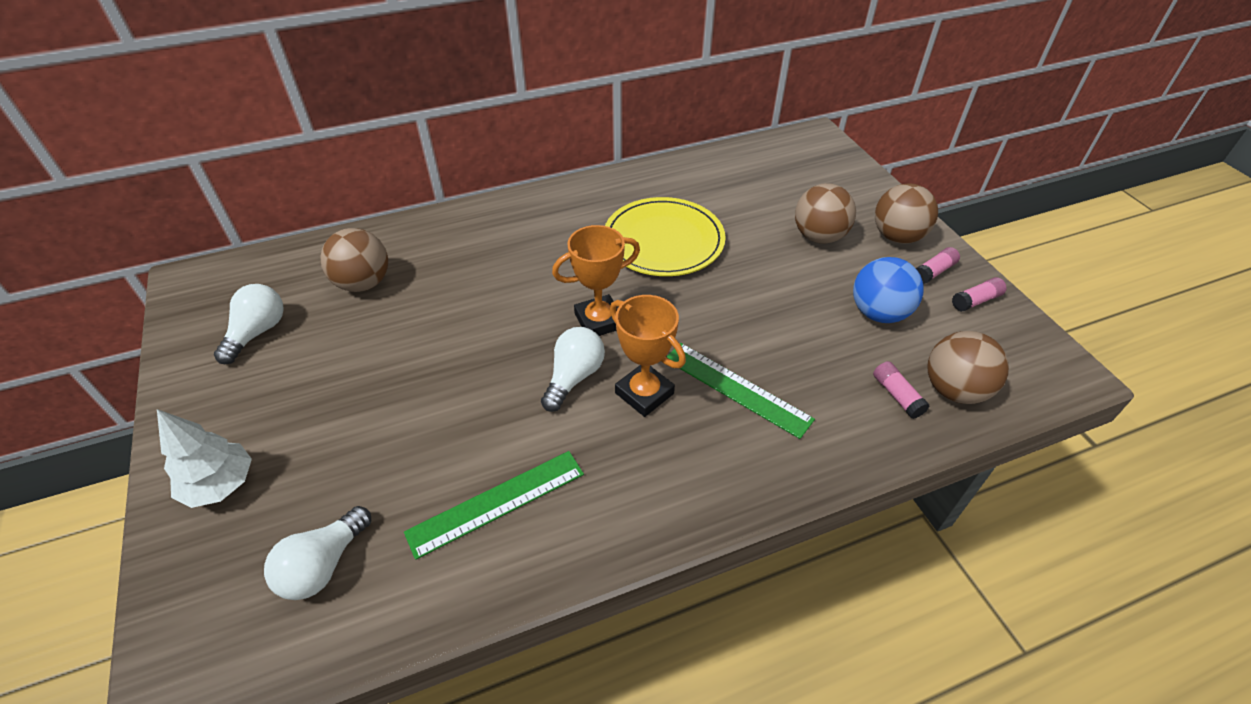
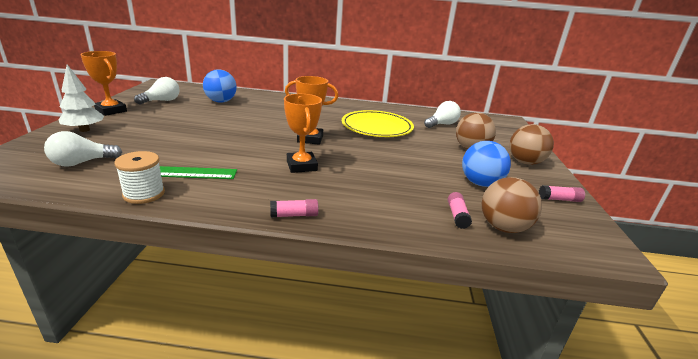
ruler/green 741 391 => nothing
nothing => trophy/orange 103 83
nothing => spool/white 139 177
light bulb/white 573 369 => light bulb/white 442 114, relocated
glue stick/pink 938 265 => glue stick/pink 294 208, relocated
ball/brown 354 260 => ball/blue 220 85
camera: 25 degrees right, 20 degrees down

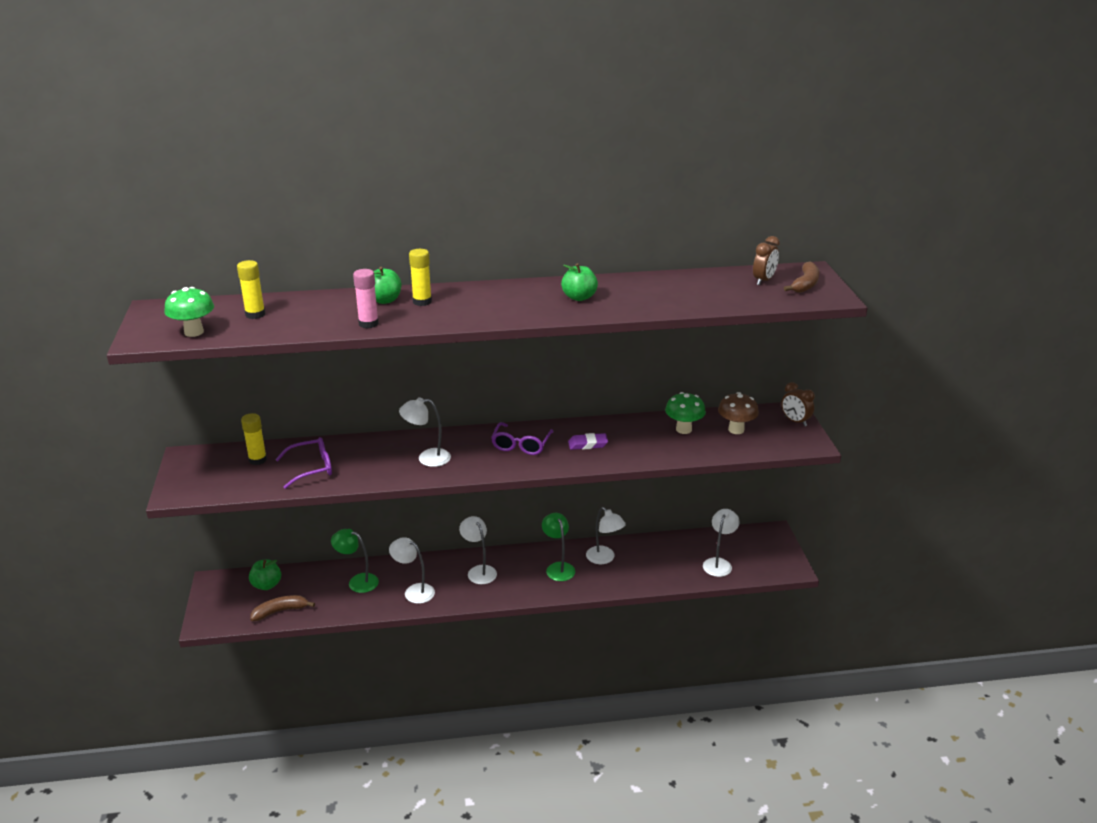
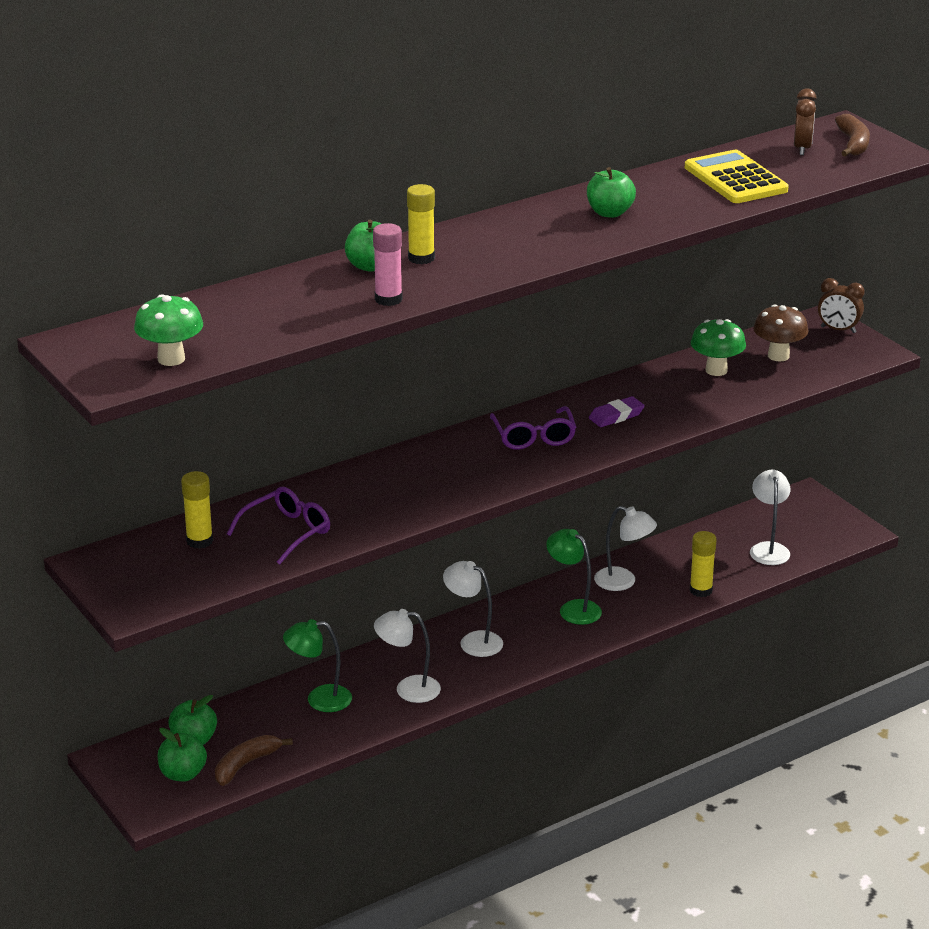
lamp/white 425 432 => nothing
nothing => apple/green 182 755
nothing => calculator/yellow 737 176
glue stick/yellow 251 289 => glue stick/yellow 703 564, relocated
camera: 25 degrees left, 0 degrees up

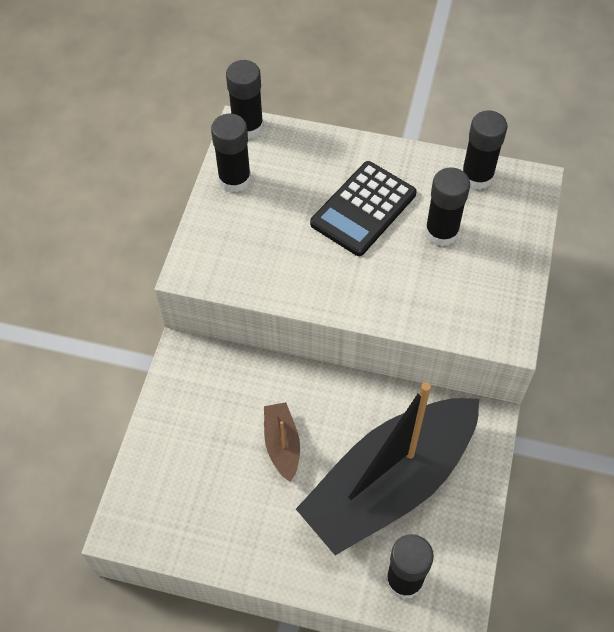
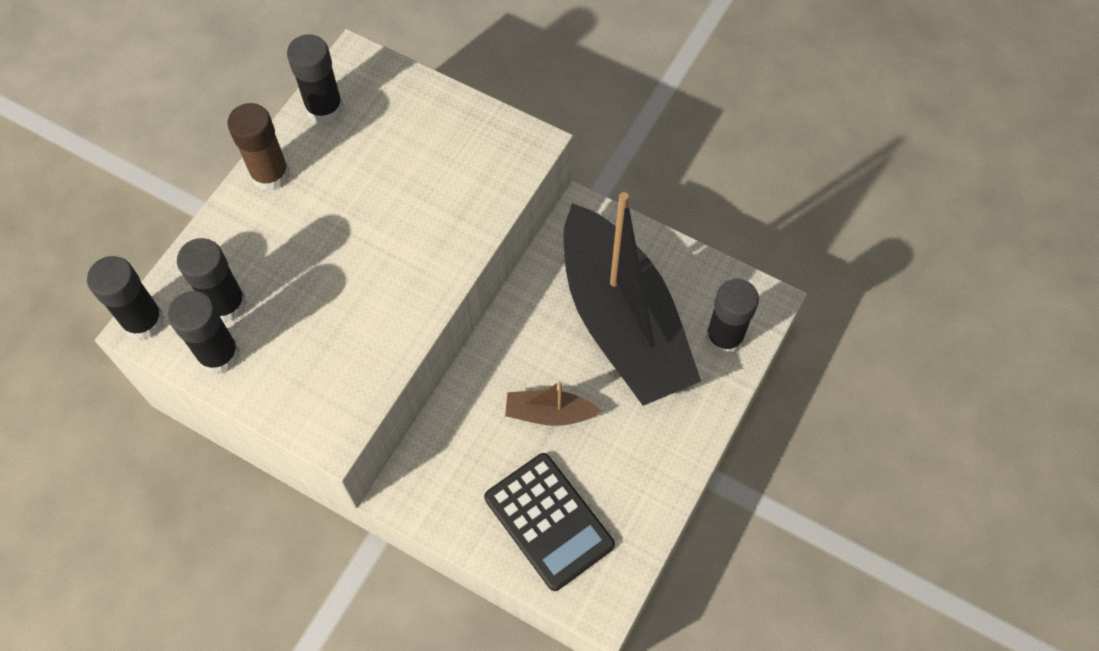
nothing => glue stick/brown 258 147
calculator/black 363 208 => calculator/black 549 522, relocated
glue stick/black 447 206 => glue stick/black 212 280, relocated
camera: 75 degrees left, 5 degrees up

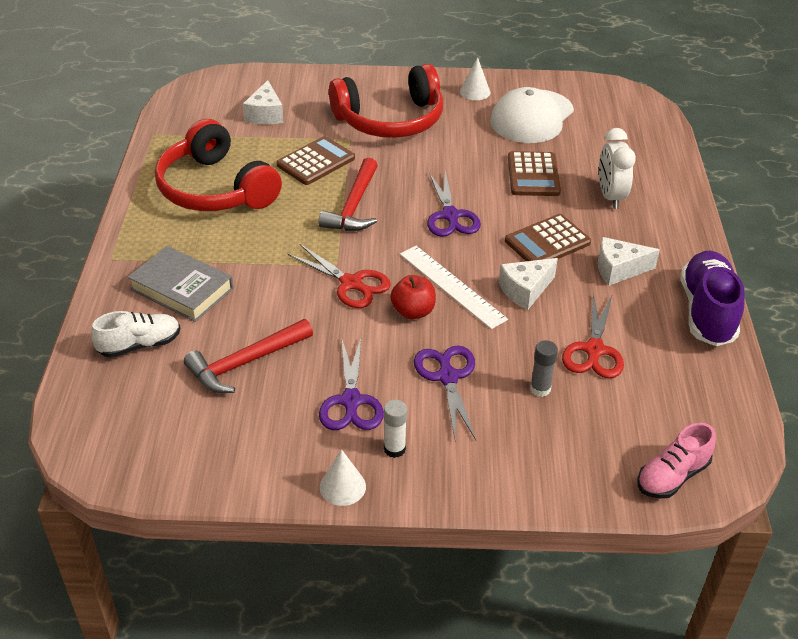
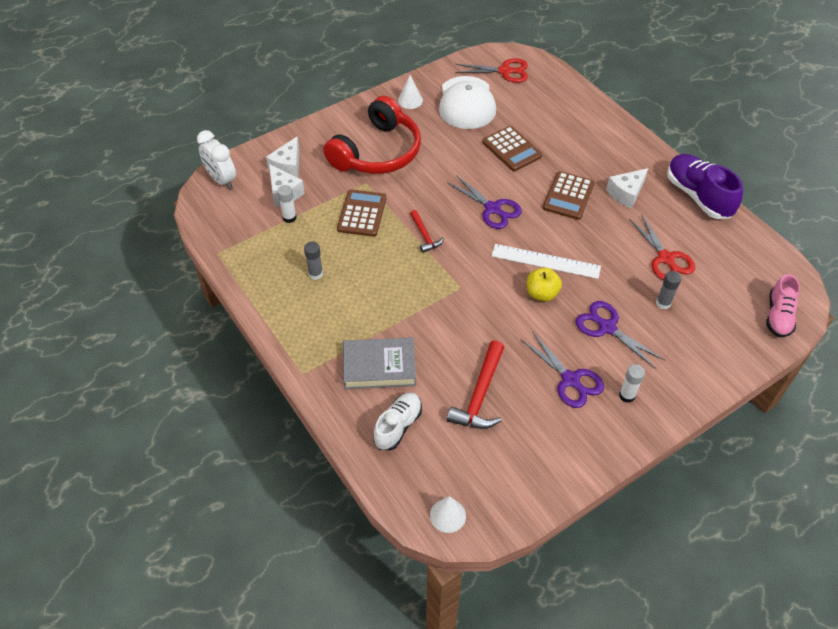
nothing => glue stick/white 287 204
scissors/red 339 276 => scissors/red 491 70, relocated
cone/white 343 477 => cone/white 448 514, relocated
cheese/white 528 284 => cheese/white 283 157, relocated
clock/white 617 168 => clock/white 216 159, relocated
headphones/red 218 165 => glue stick/grey 313 261
apple/red 413 297 => apple/yellow 544 284
hammer/red 348 194 => hammer/red 427 231, x0.59
camera: 35 degrees left, 10 degrees up

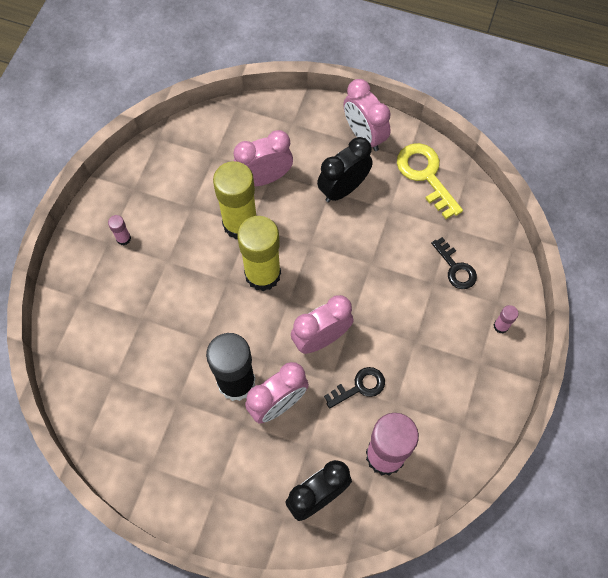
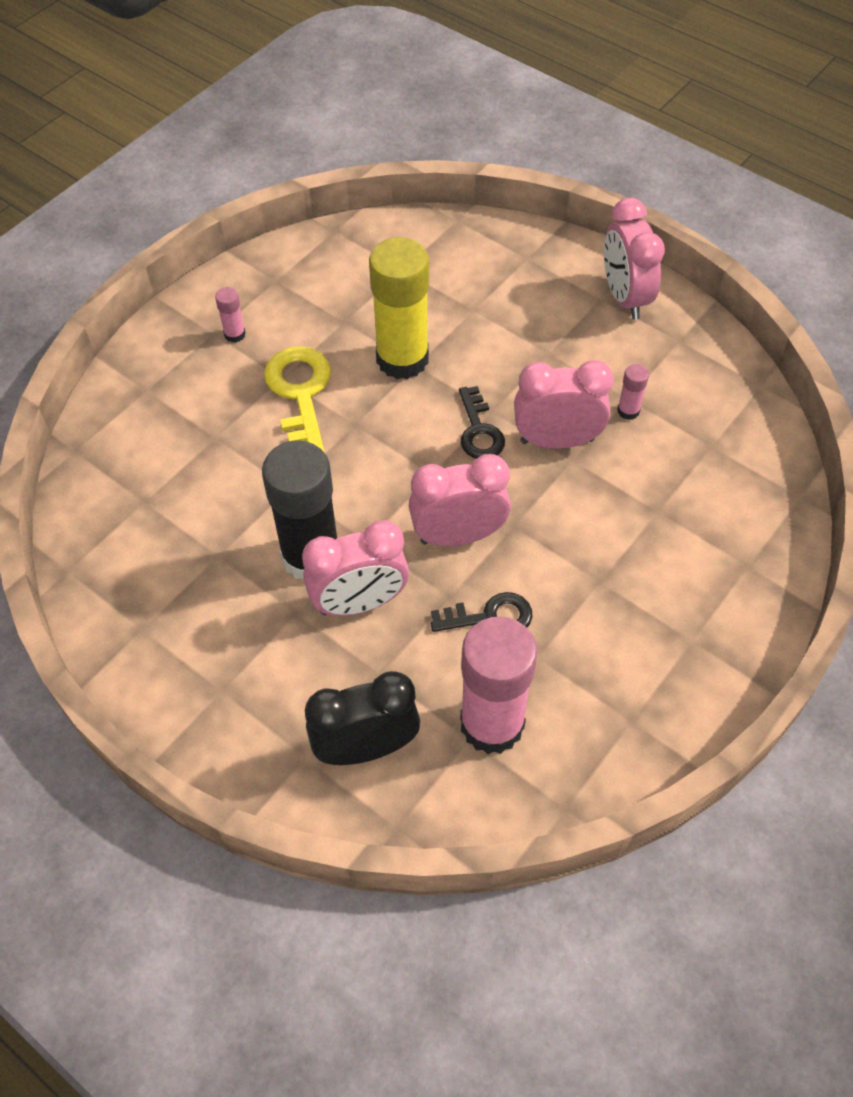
glue stick/yellow 259 253 => nothing
clock/black 345 169 => nothing
clock/pink 263 158 => clock/pink 564 404, relocated
key/yellow 430 181 => key/yellow 297 399, relocated
key/black 454 263 => key/black 482 422, relocated
glue stick/pink 506 319 => glue stick/pink 633 392, relocated
camera: 20 degrees right, 10 degrees down

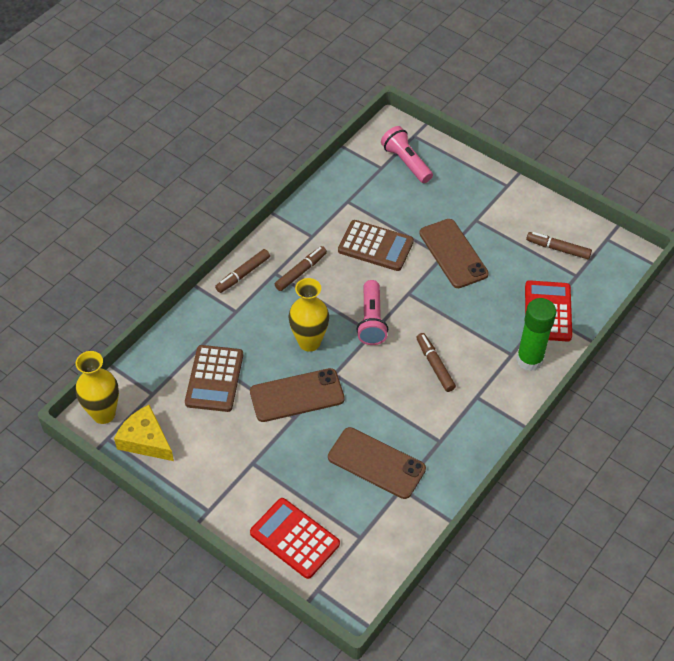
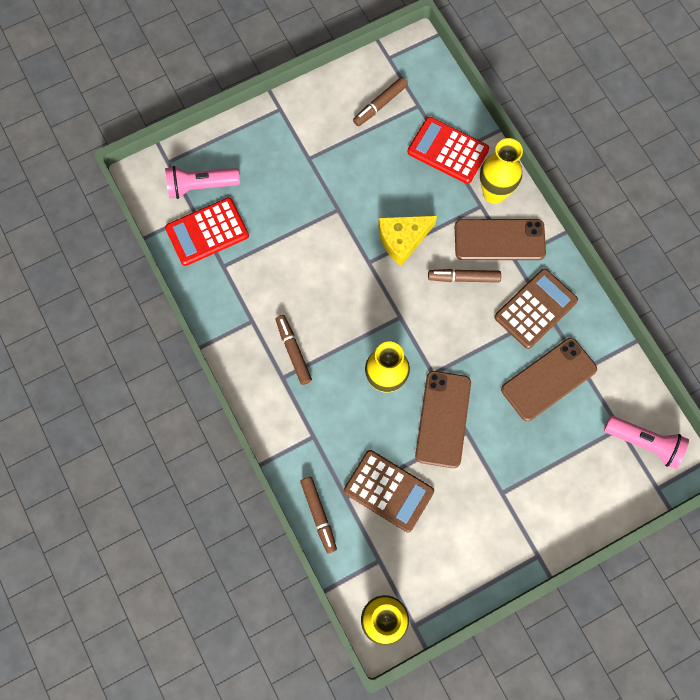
cheese/yellow 144 433 => cheese/yellow 407 241, relocated
marker/brown 242 271 => marker/brown 318 515, relocated
calculator/red 295 538 => calculator/red 207 232, relocated
calculator/brown 376 245 => calculator/brown 536 309, relocated
flashlight/pink 372 312 => flashlight/pink 646 442, relocated
phone/brown 454 253 => phone/brown 500 239, relocated
glue stick/green 536 334 => vase/yellow 501 171
camera: 65 degrees left, 20 degrees up

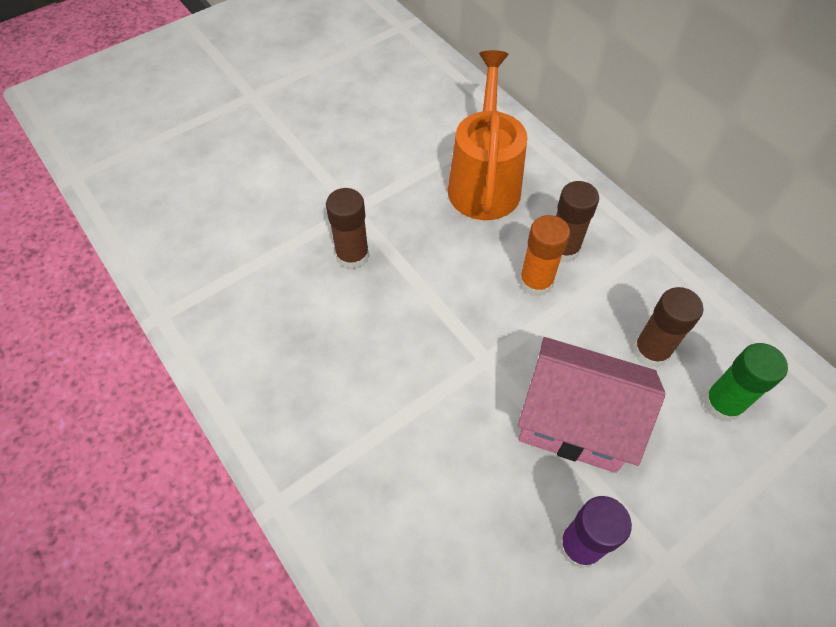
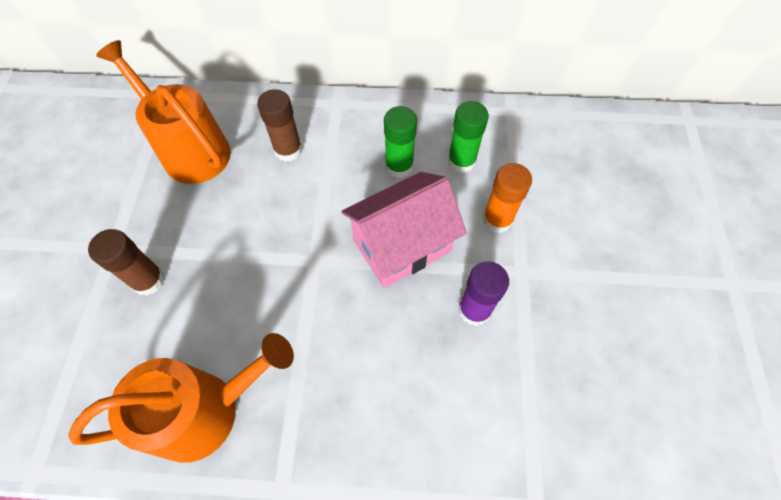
nothing => watering can/orange 181 398
glue stick/orange 544 256 => glue stick/orange 507 198, relocated
glue stick/brown 668 327 => glue stick/green 400 142
camera: 50 degrees left, 5 degrees up

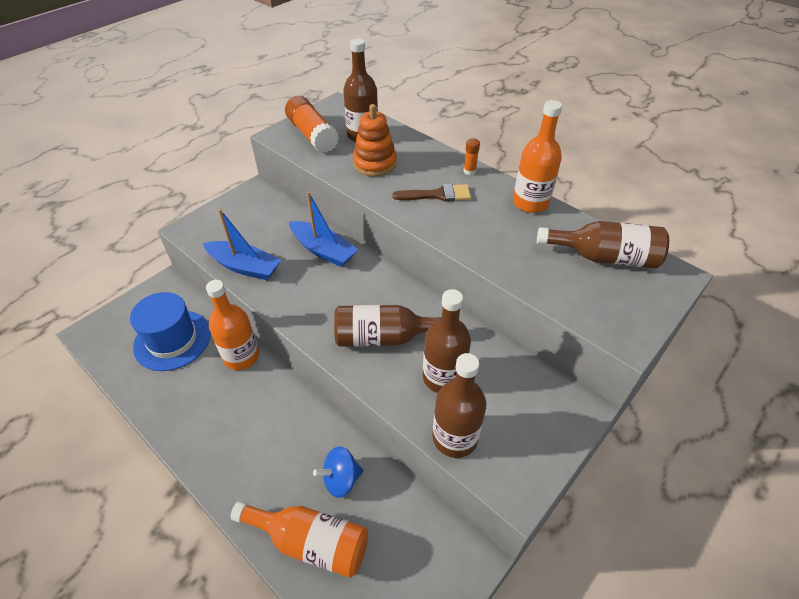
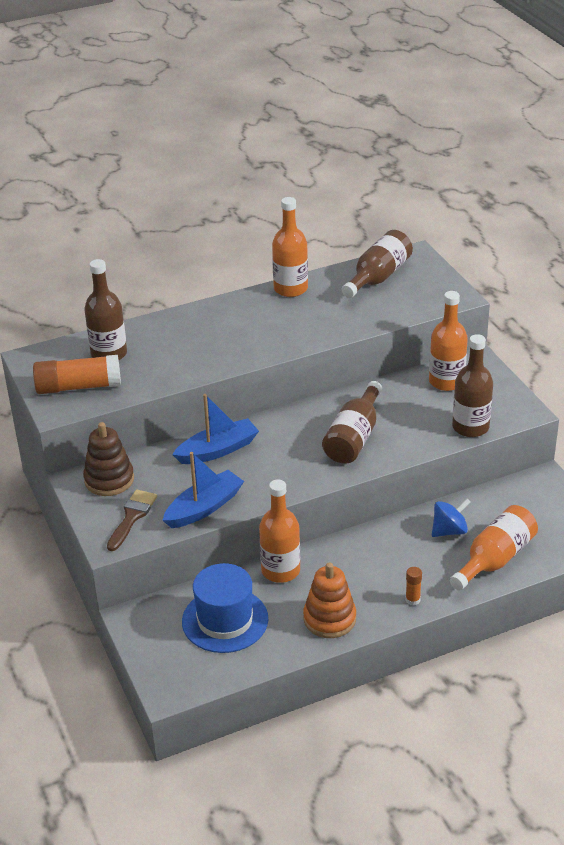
bottle/brown 447 341 => nothing
nothing => stacking toy/brown 108 459
nothing => bottle/orange 448 341
stacking toy/orange 375 140 => stacking toy/orange 329 600, relocated
brush/brown 431 193 => brush/brown 132 520, relocated
glue stick/orange 471 156 => glue stick/orange 413 586, relocated
spinning top/blue 338 472 => spinning top/blue 451 517, 120 degrees counterclockwise
camera: 65 degrees left, 10 degrees down

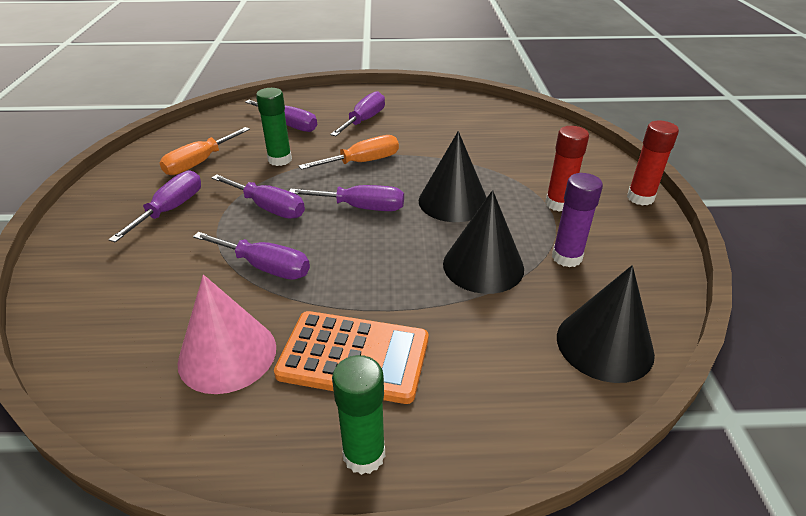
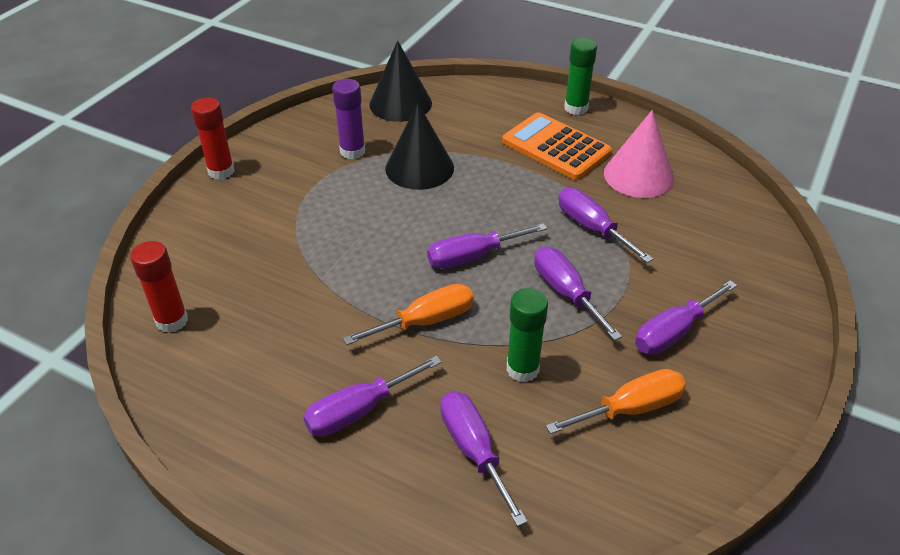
cone/black 453 176 => nothing
glue stick/red 567 168 => glue stick/red 159 287, relocated
screwdriver/purple 346 198 => screwdriver/purple 487 246, 60 degrees counterclockwise
screwdriver/orange 349 152 => screwdriver/orange 408 314, 150 degrees clockwise
camera: 150 degrees left, 5 degrees up

